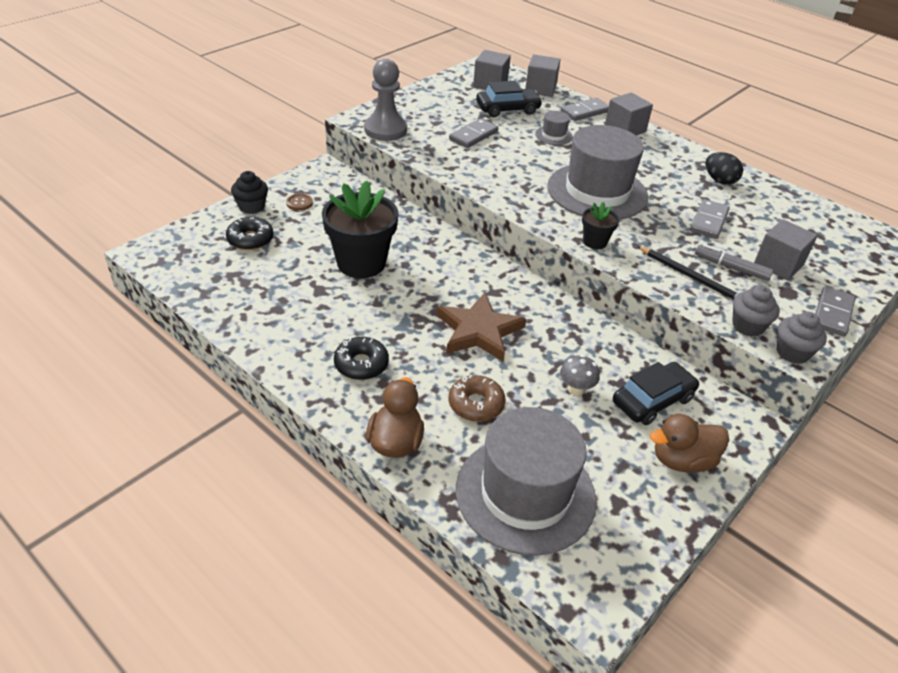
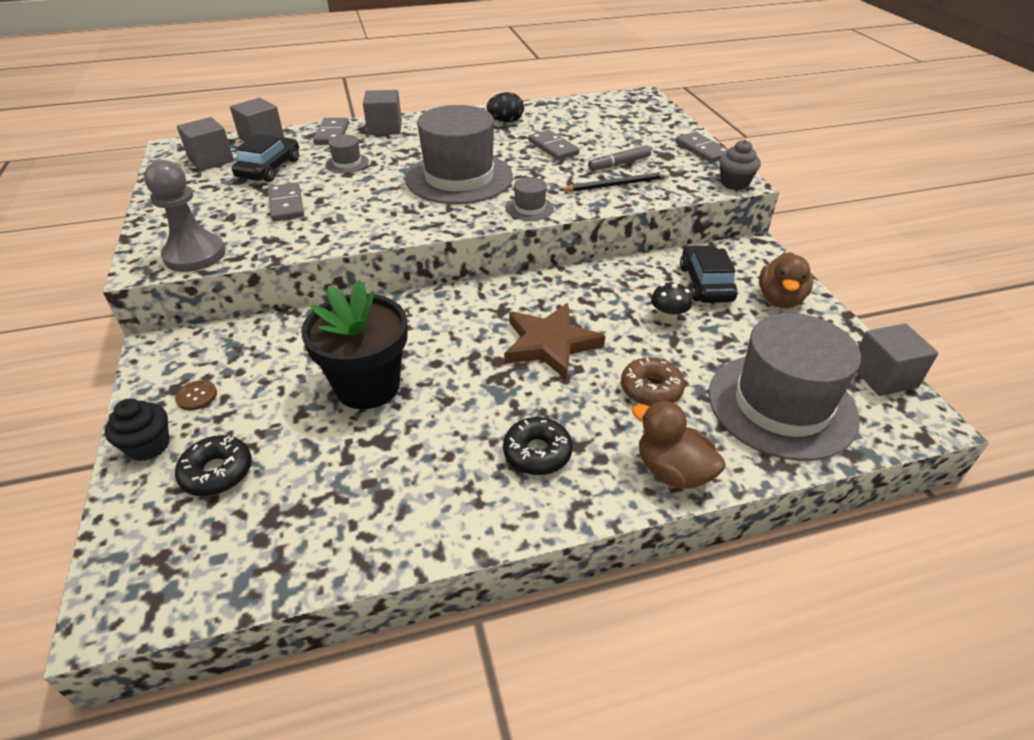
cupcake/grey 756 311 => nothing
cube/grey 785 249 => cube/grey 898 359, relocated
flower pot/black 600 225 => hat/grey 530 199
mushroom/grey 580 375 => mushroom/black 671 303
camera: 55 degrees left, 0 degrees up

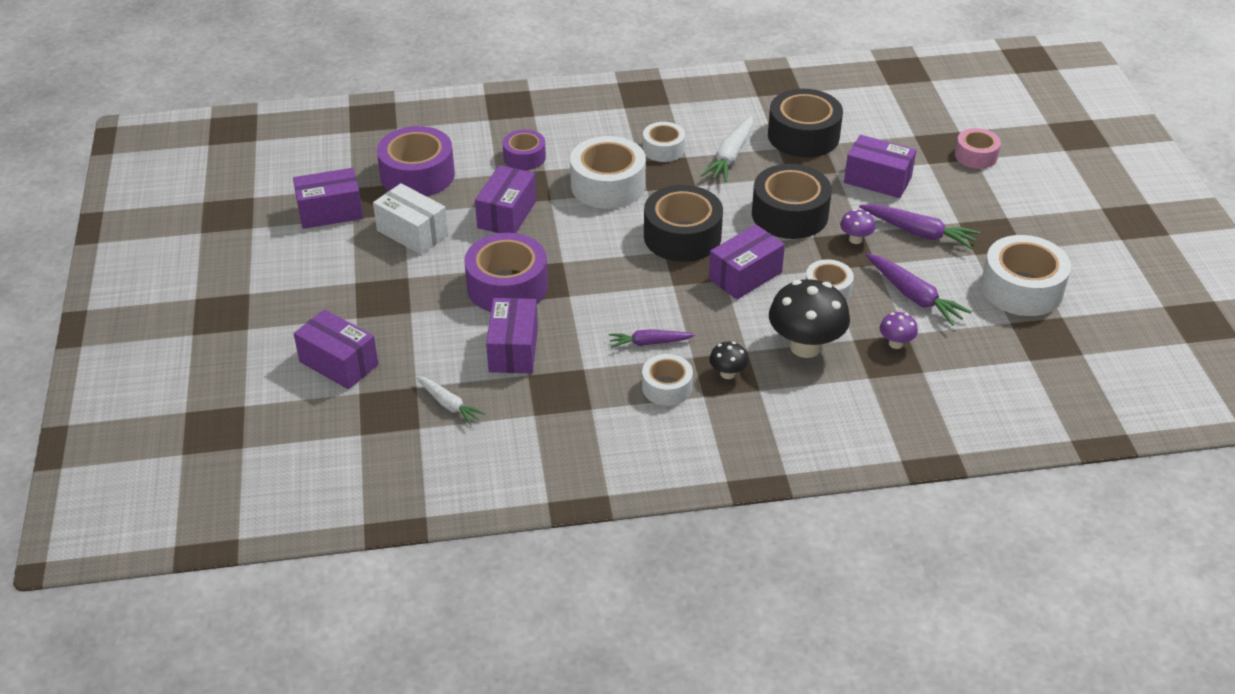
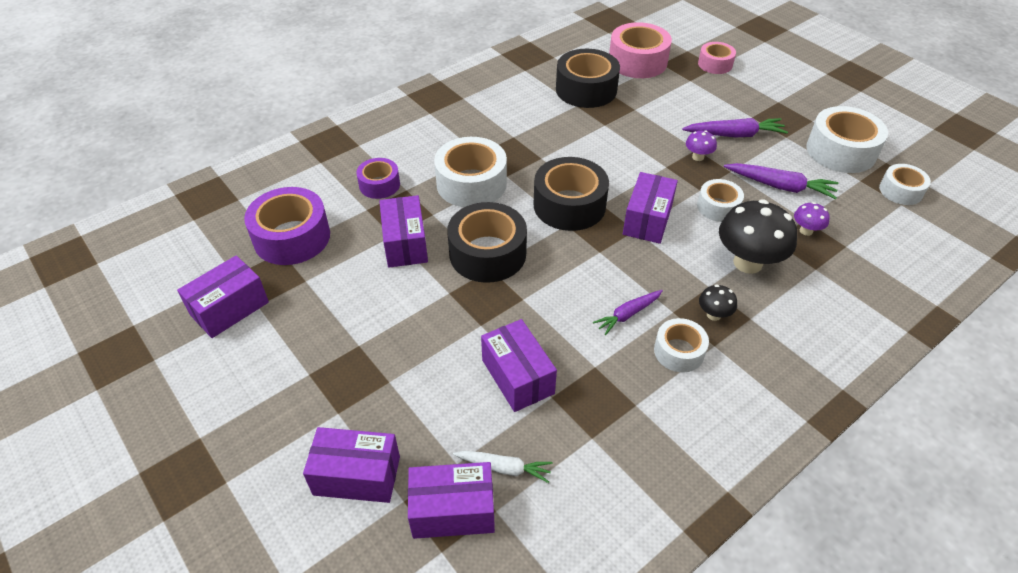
box/white 410 219 => nothing
tape/purple 506 272 => nothing
carrot/white 727 148 => nothing
nothing => tape/pink 640 50
tape/white 664 142 => tape/white 905 184, relocated
tape/black 792 201 => tape/black 487 242, relocated
box/purple 880 166 => box/purple 451 500, relocated
camera: 30 degrees left, 5 degrees up

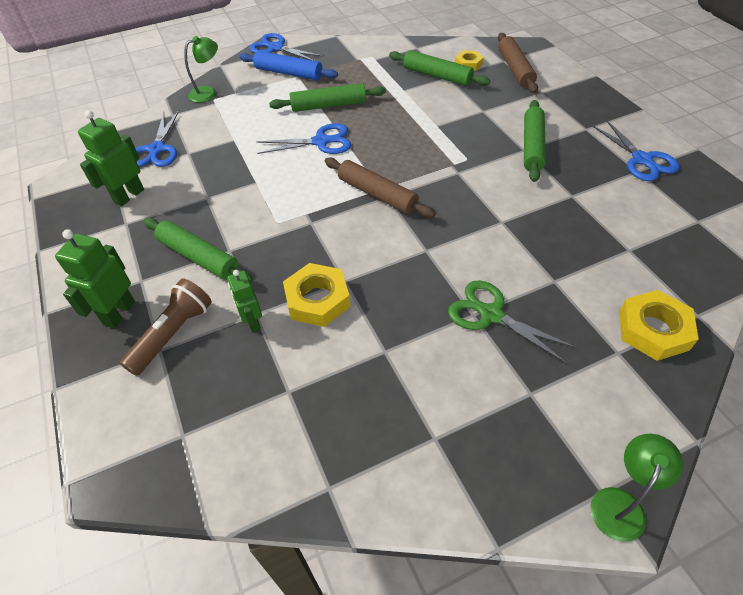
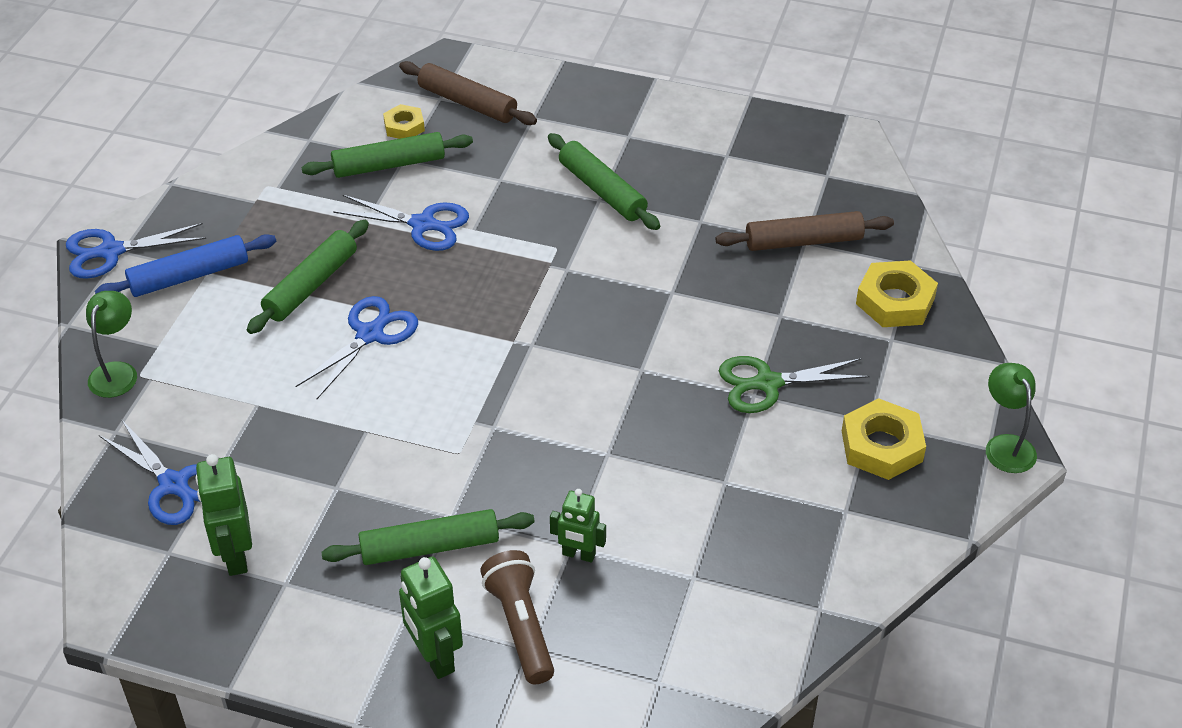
nut/yellow 316 295 => nut/yellow 884 439, relocated
rolling pin/brown 380 188 => rolling pin/brown 805 231, relocated
scissors/blue 635 150 => scissors/blue 401 223, relocated
camera: 50 degrees left, 5 degrees down

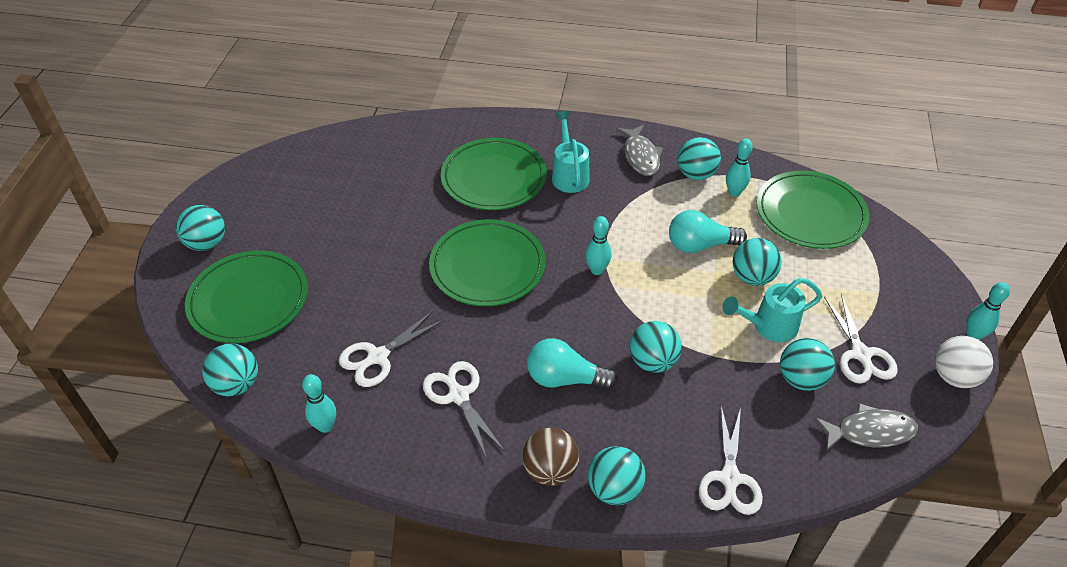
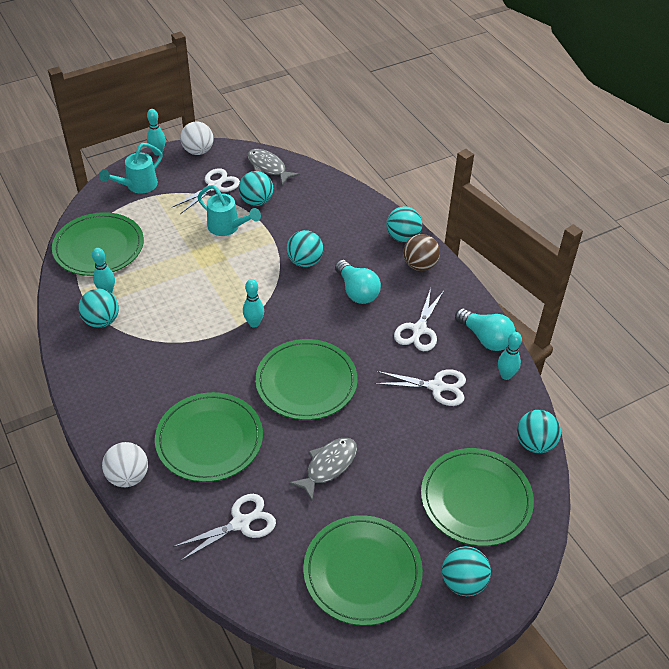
ball/turquoise 757 262 => nothing
nothing => ball/white 125 464
nothing => plate/green 363 570
watering can/turquoise 571 152 => watering can/turquoise 130 168, relocated
fish/grey 640 150 => fish/grey 323 469, relocated
light bulb/turquoise 708 231 => light bulb/turquoise 485 329, relocated
scissors/white 731 460 => scissors/white 224 527, relocated
camera: 130 degrees left, 0 degrees up

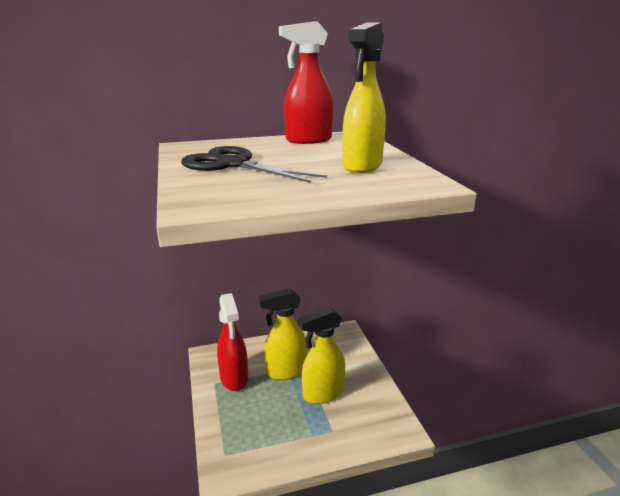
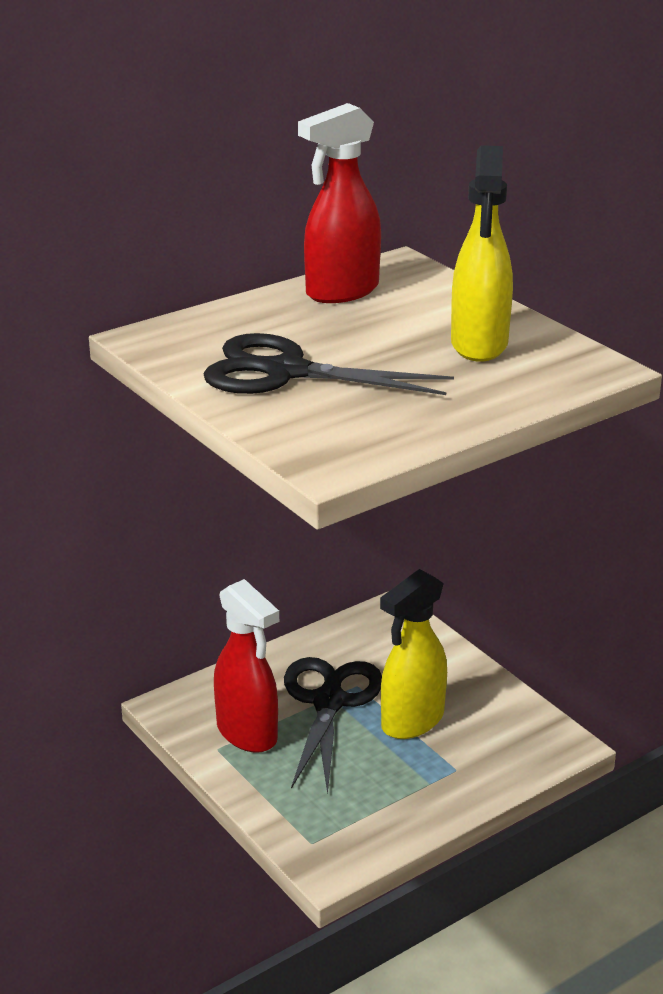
spray bottle/yellow 282 334 => scissors/black 333 725
camera: 20 degrees left, 5 degrees up

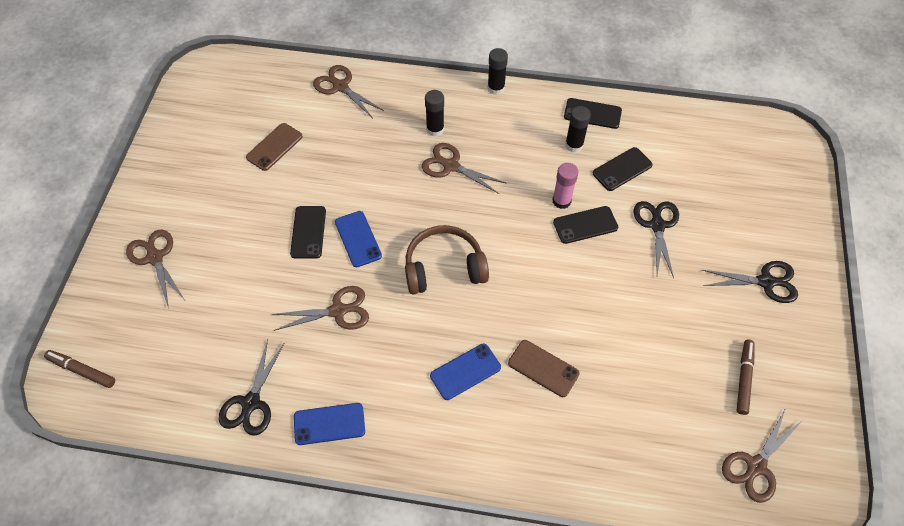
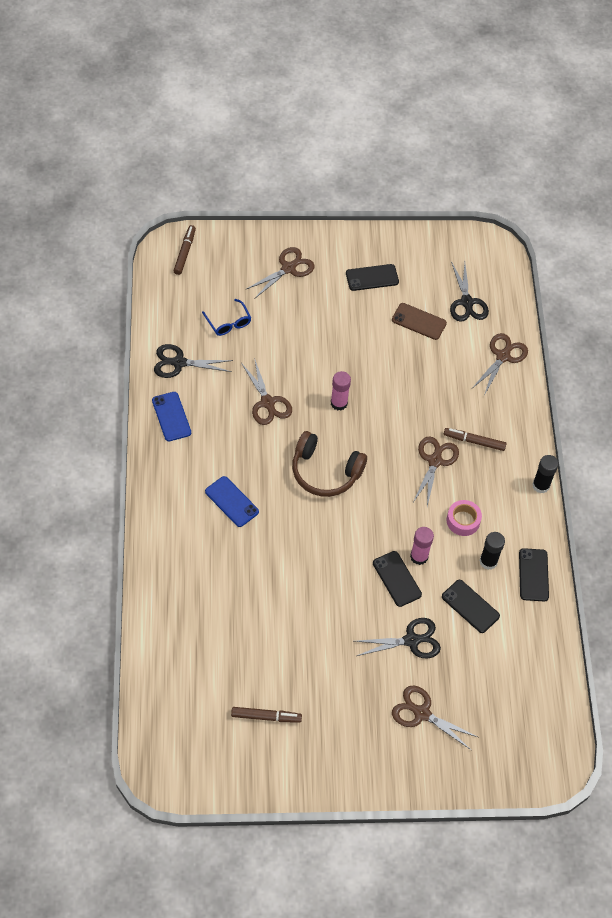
phone/brown 544 368 => nothing
nothing => glasses/blue 226 317
nothing => tape/pink 464 518
phone/black 308 232 => phone/black 372 277, relocated
scissors/black 750 282 => scissors/black 469 291, relocated
scissors/brown 762 455 => scissors/brown 435 717, relocated
phone/blue 358 239 => glue stick/pink 341 391
glue stick/black 434 113 => marker/brown 475 439
headphones/brown 447 259 => headphones/brown 329 464, 135 degrees clockwise
camera: 75 degrees right, 0 degrees up

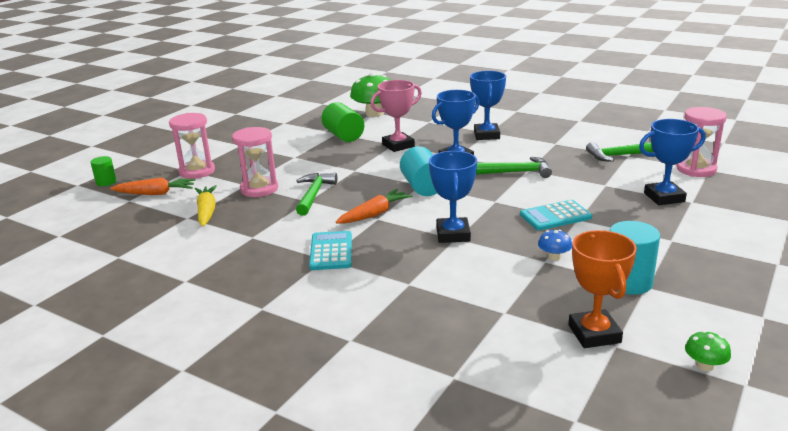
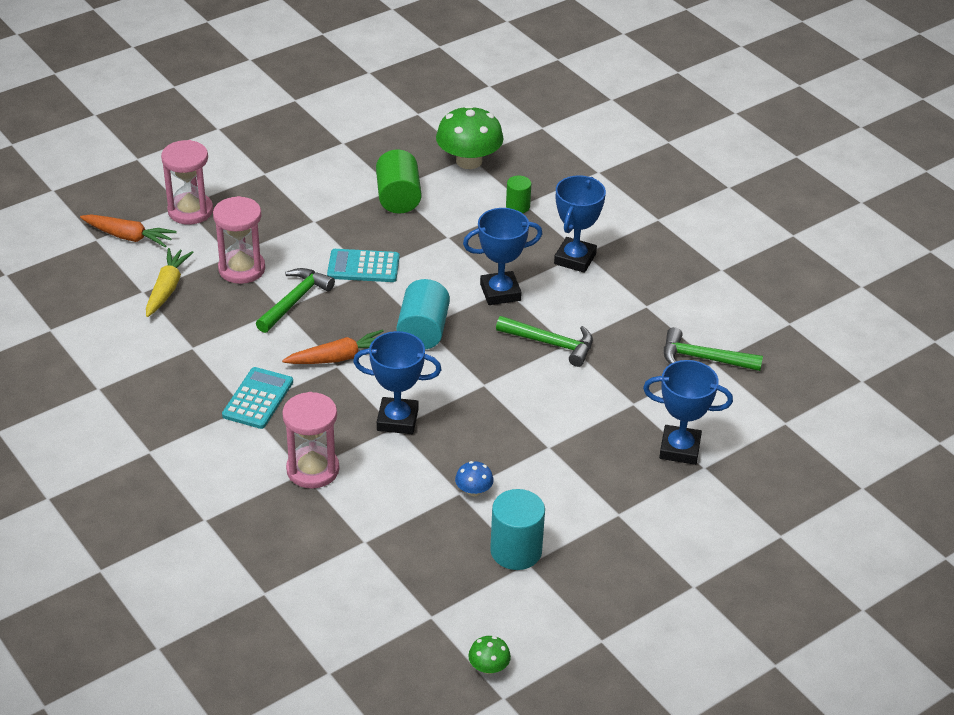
trophy/pink 396 116 => nothing
trophy/orange 602 289 => nothing
cylinder/green 103 171 => cylinder/green 518 194, relocated
calculator/turquoise 556 215 => calculator/turquoise 363 265, relocated
hourglass/pink 701 142 => hourglass/pink 310 440, relocated
trophy/blue 453 197 => trophy/blue 397 382, 75 degrees clockwise
camera: 20 degrees right, 15 degrees up

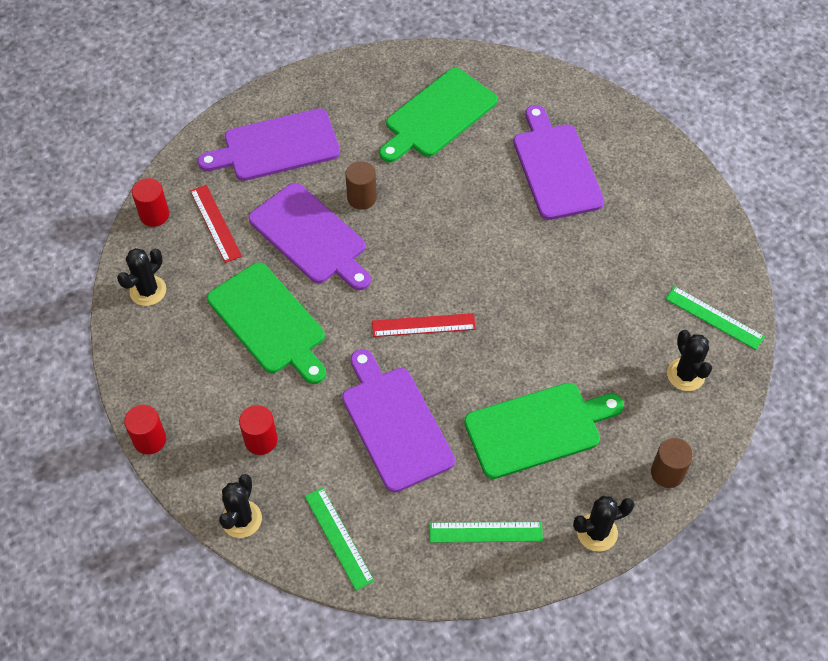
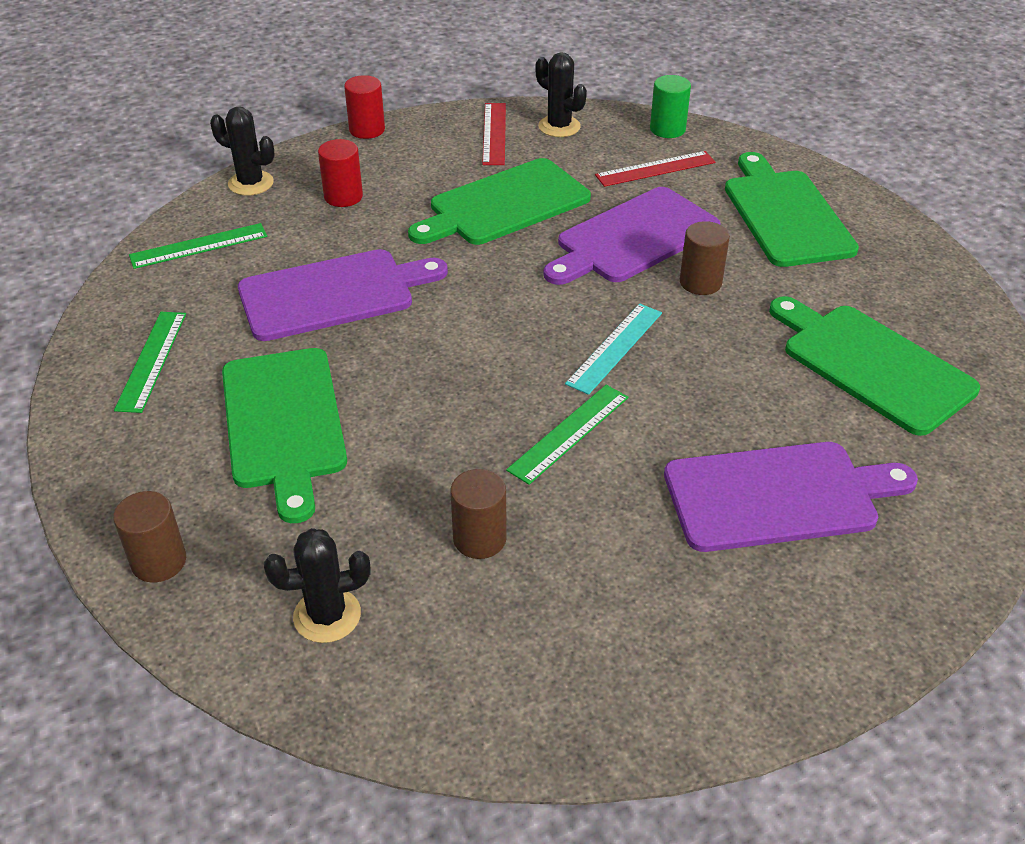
cactus/black 603 524 => nothing
nothing => cylinder/brown 478 514
nothing => ruler/turquoise 613 349
ruler/red 424 325 => ruler/red 494 134, relocated
ruler/green 715 318 => ruler/green 567 435, relocated
cylinder/red 150 202 => cylinder/green 670 106
cutting board/purple 269 144 => cutting board/green 792 209
camera: 95 degrees right, 15 degrees down

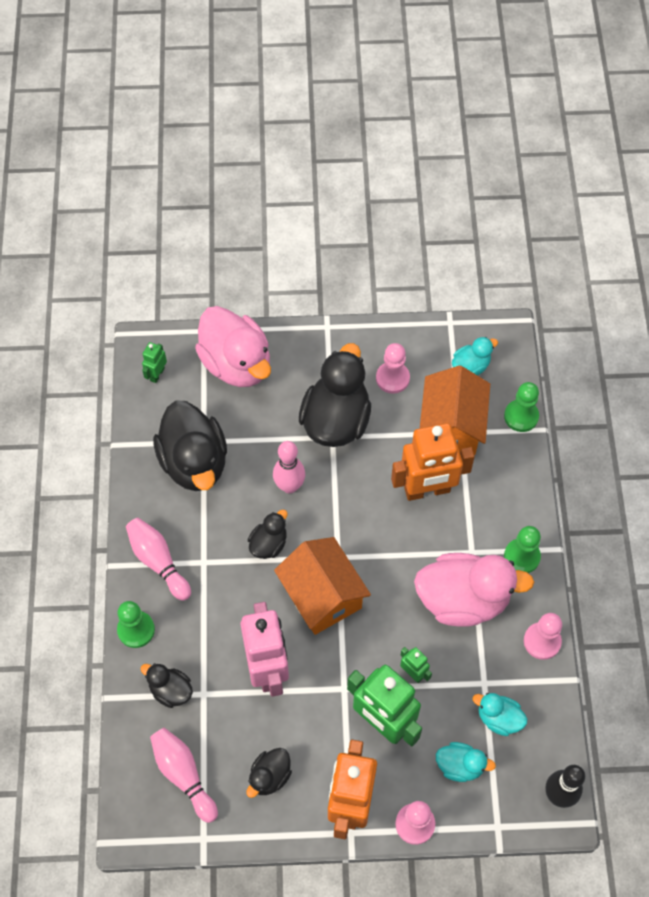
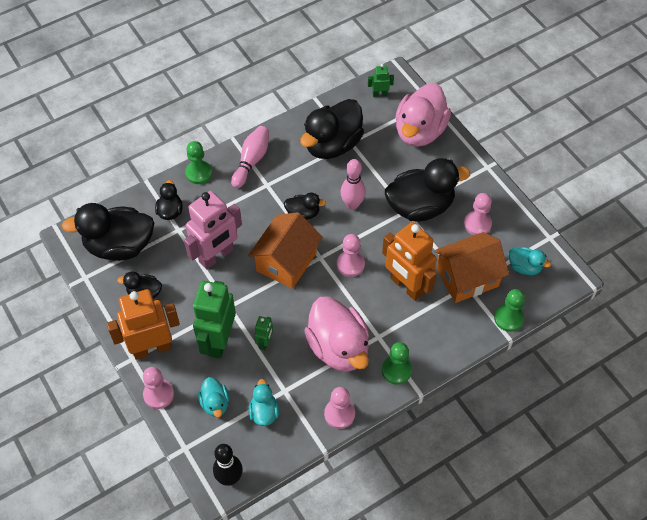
nothing => pawn/pink 351 255
bowling pin/pink 184 775 => duck/black 108 232
camera: 60 degrees right, 5 degrees down

